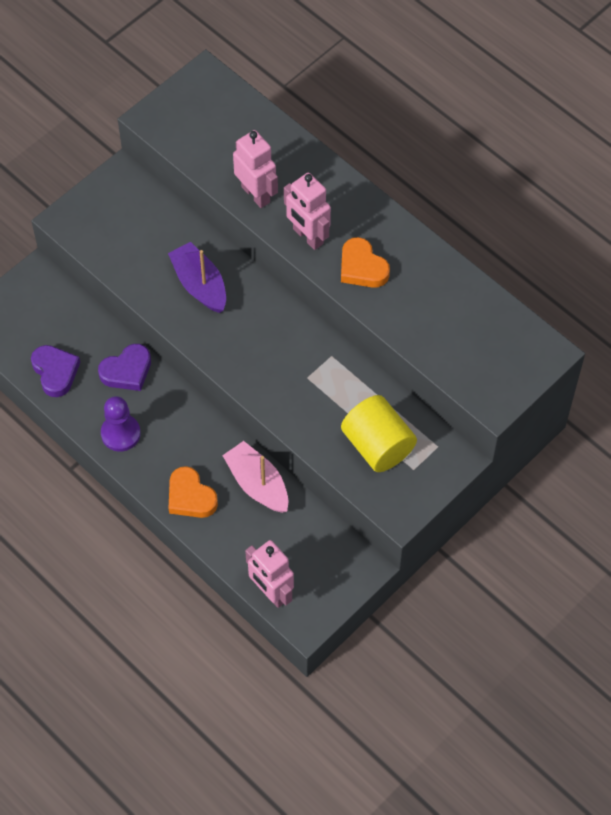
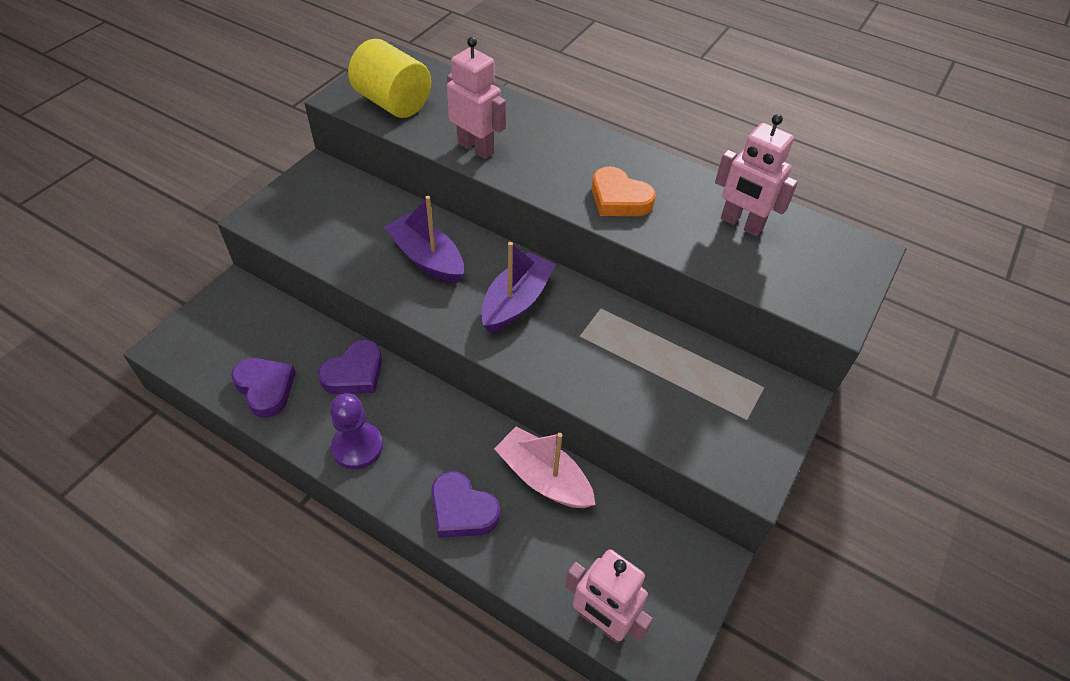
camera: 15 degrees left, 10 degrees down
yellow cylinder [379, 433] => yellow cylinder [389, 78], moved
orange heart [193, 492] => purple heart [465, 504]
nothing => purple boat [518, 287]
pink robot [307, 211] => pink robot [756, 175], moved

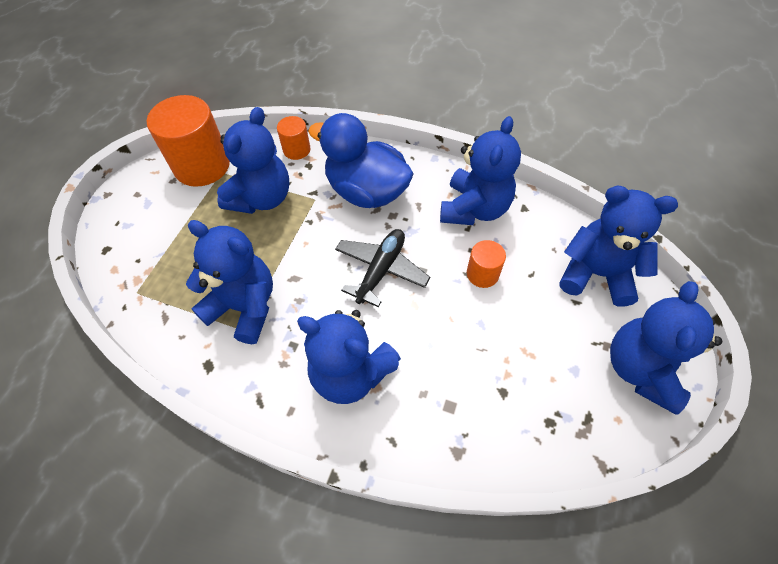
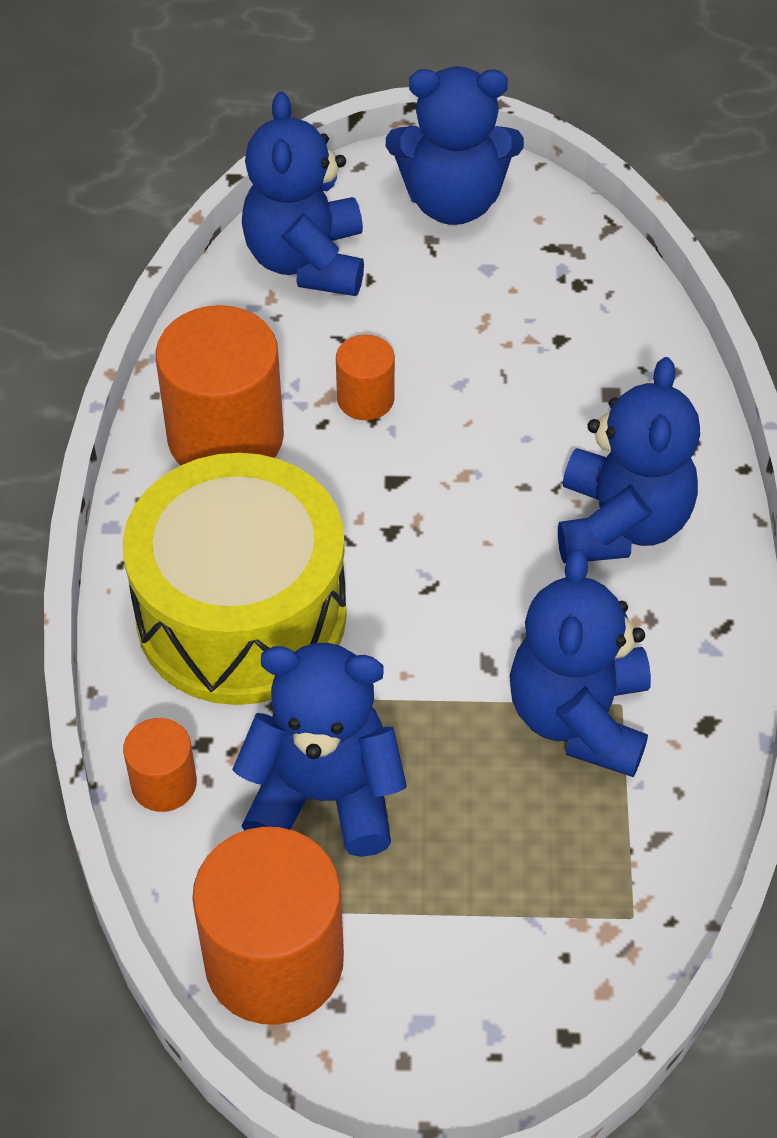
camera: 110 degrees left, 5 degrees down
blue duck [361, 160] => yellow drum [235, 579]
blue teddy bear [480, 170] => orange cylinder [219, 385]
black plane [382, 268] => nothing

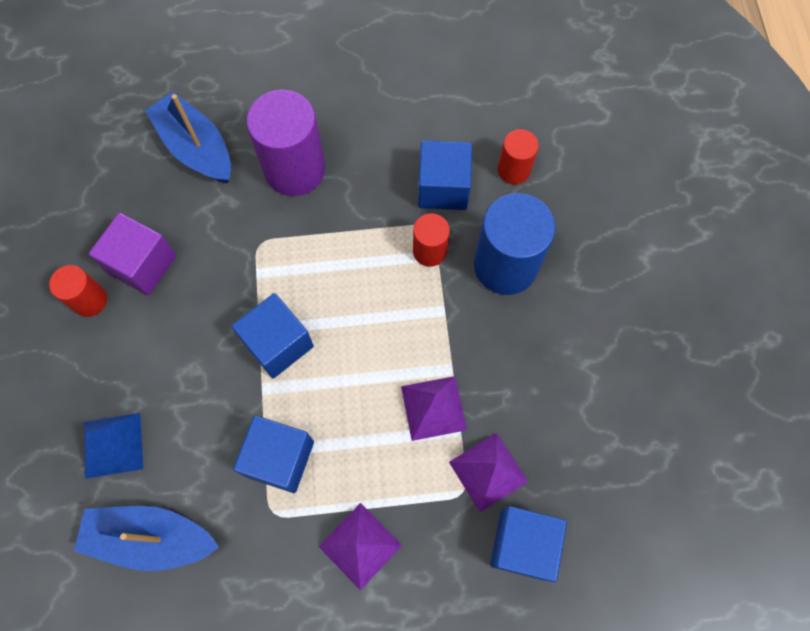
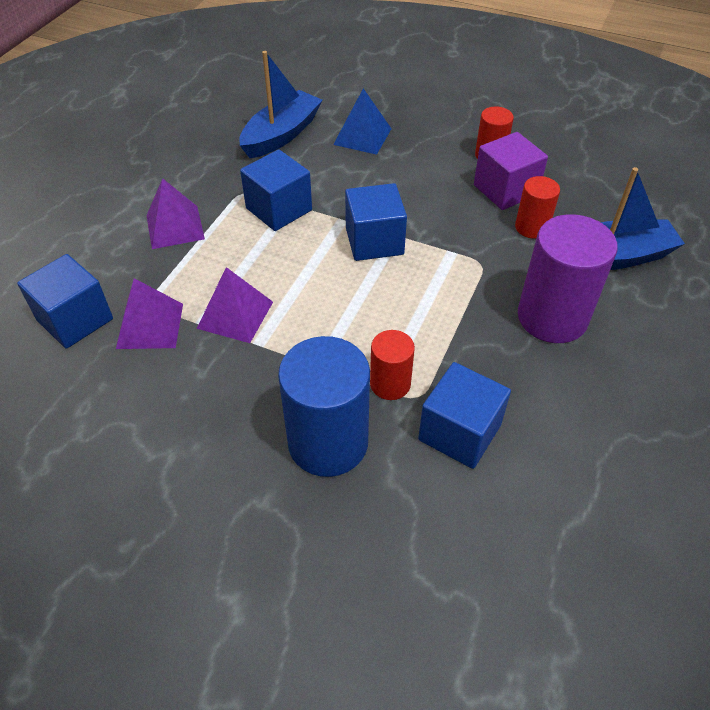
camera: 120 degrees right, 20 degrees down
red cylinder [518, 156] => red cylinder [537, 207], moved

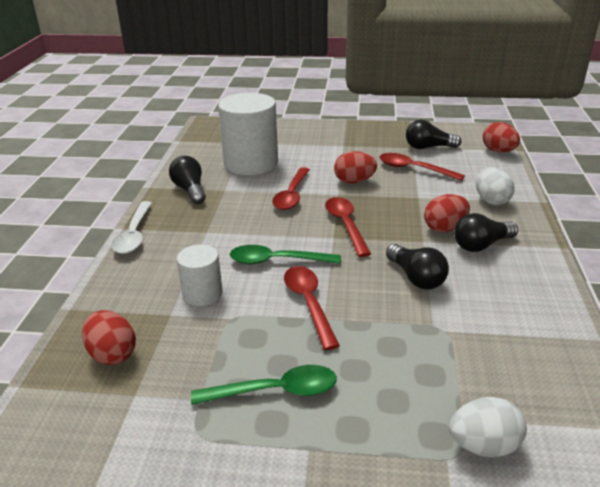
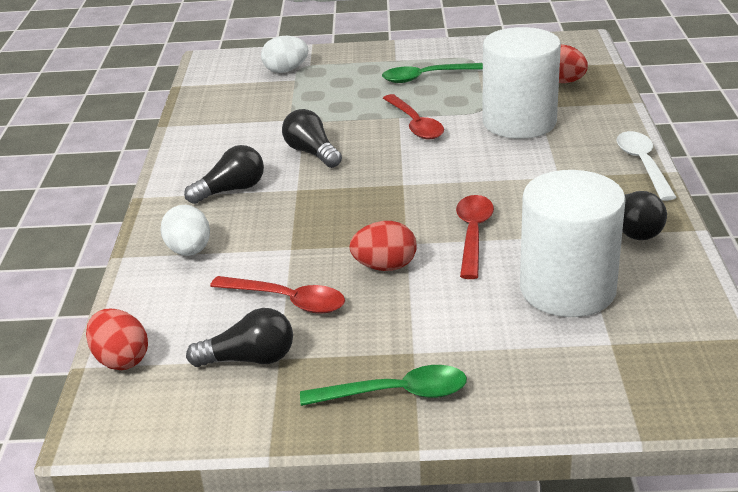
camera: 175 degrees right, 0 degrees up
green spoon [285, 254] => green spoon [383, 385], moved
white cylinder [200, 275] => white cylinder [521, 83], x1.91
red spoon [348, 227] => nothing
red egg [447, 213] => nothing

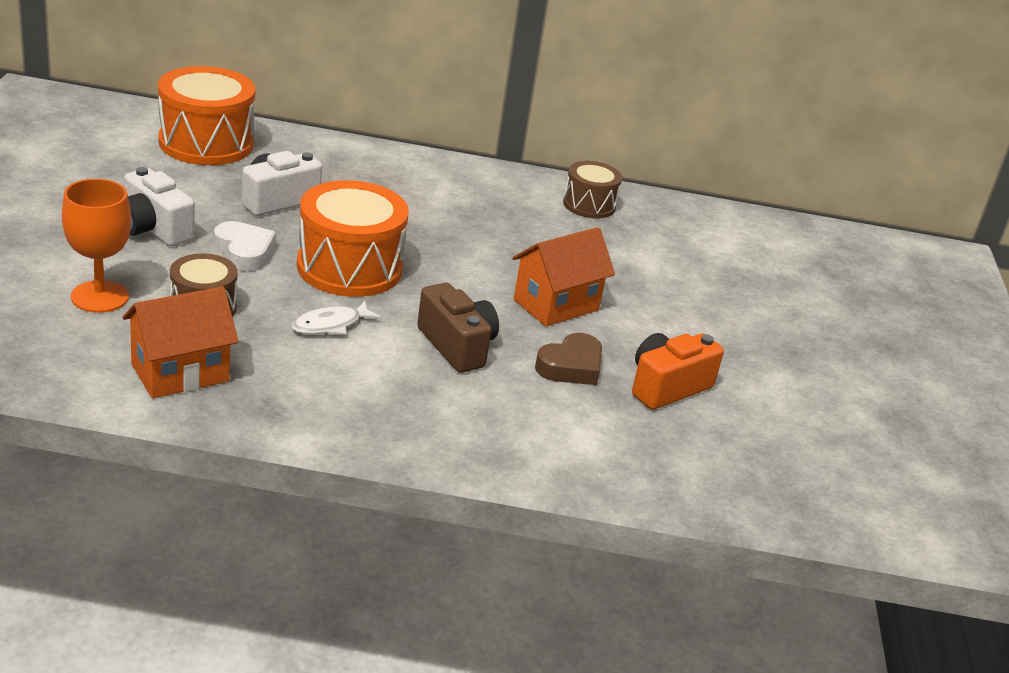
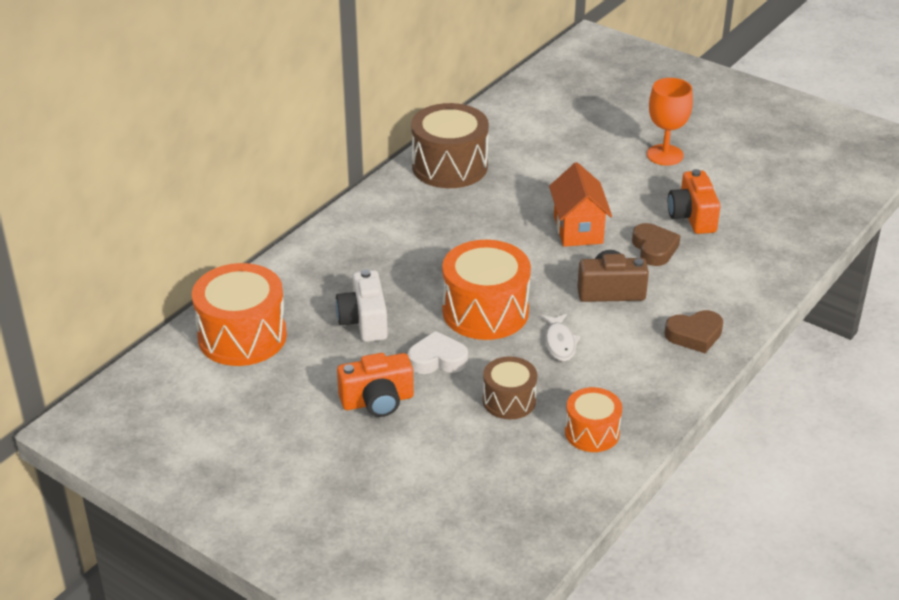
camera: 55 degrees left, 5 degrees up
white camera [159, 206] => orange camera [375, 385]
brown drum [592, 190] => brown drum [450, 145], x1.74
orange house [181, 342] => orange drum [593, 419]
orange goblet [96, 246] => orange goblet [670, 122], moved
nothing => brown heart [693, 331]

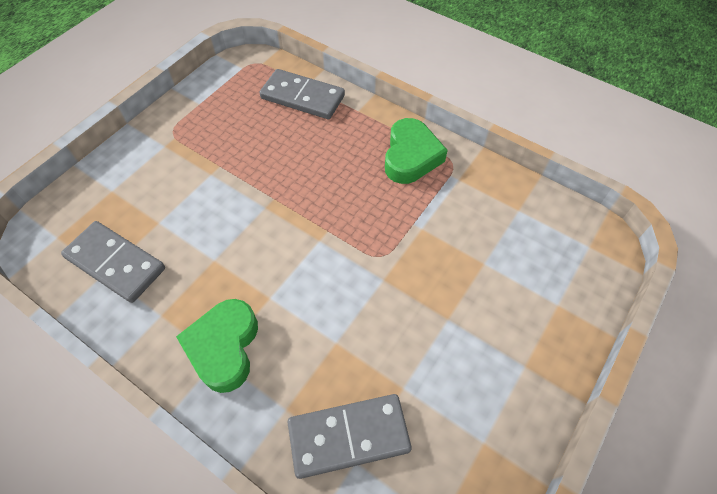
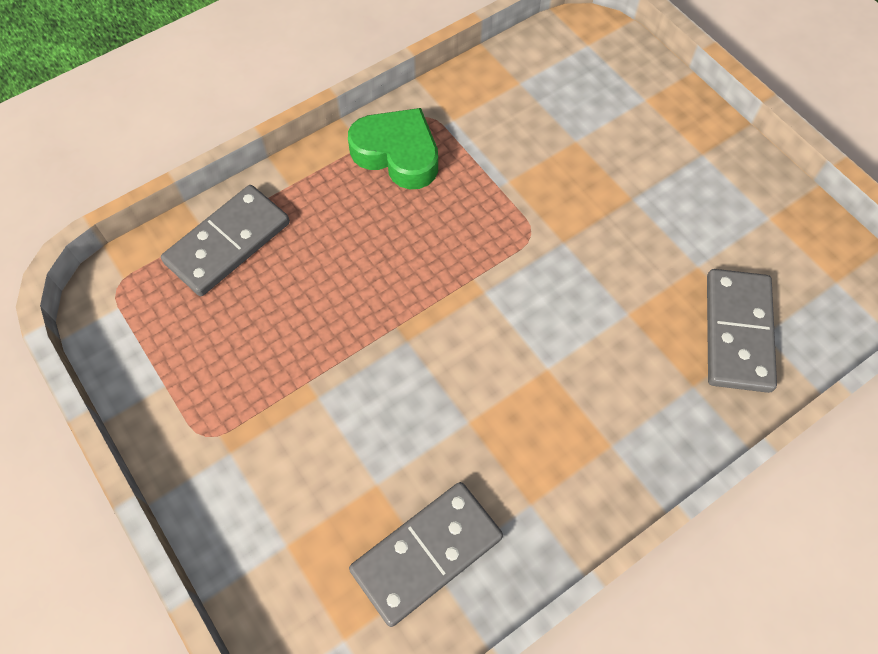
camera: 70 degrees left, 5 degrees up
green heart [217, 346] => nothing

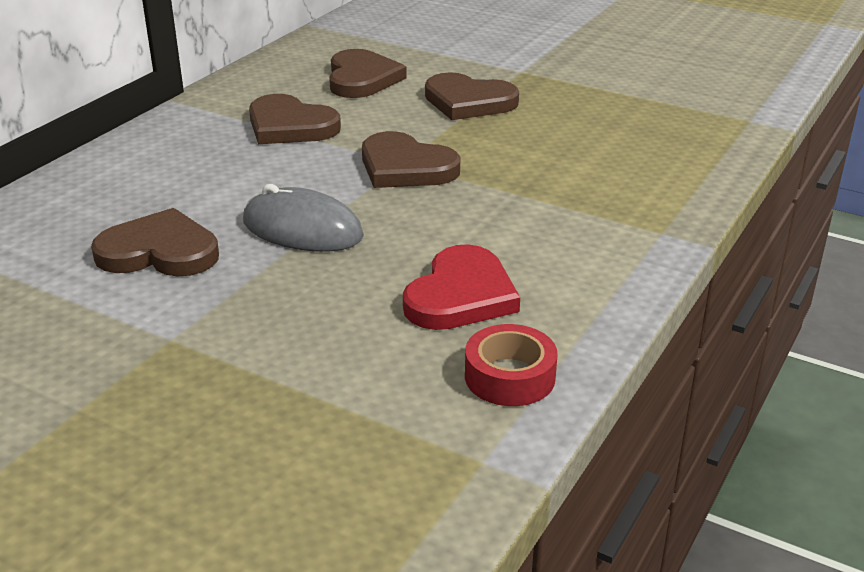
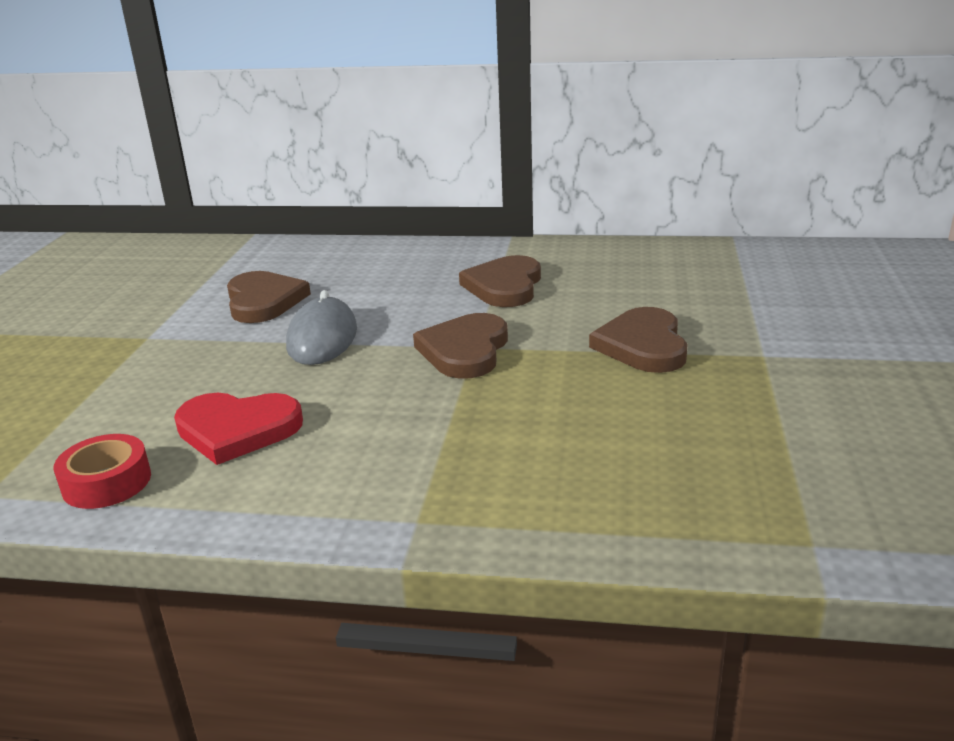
camera: 70 degrees right, 5 degrees down
brown heart [368, 73] => nothing

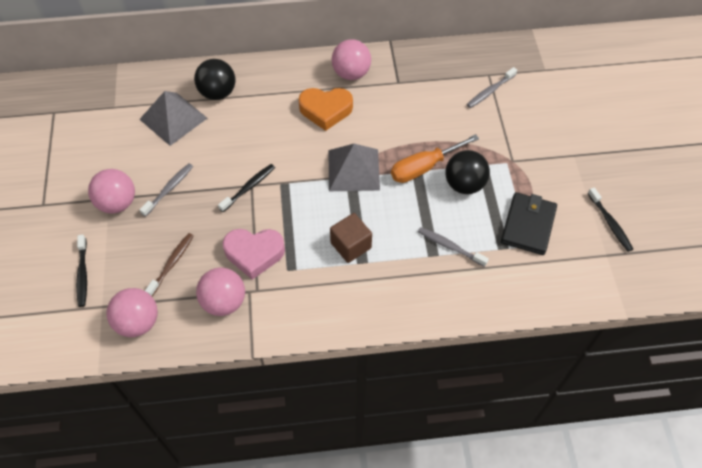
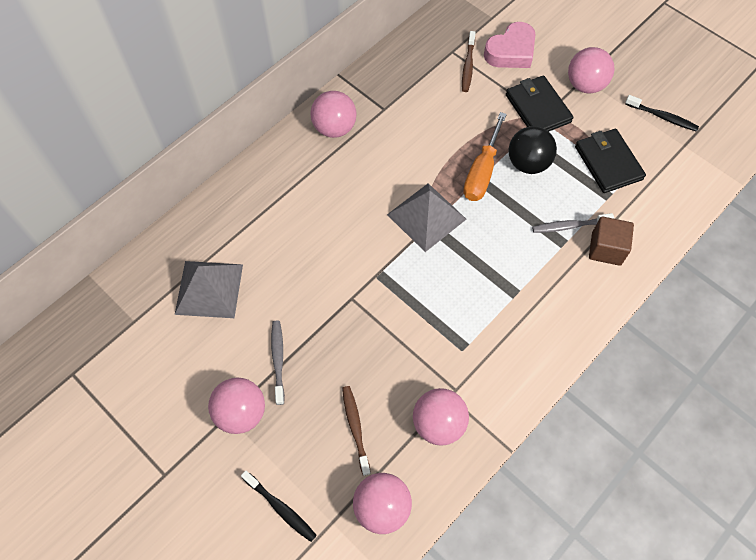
camera: 40 degrees left, 5 degrees up
grey toothbrush [492, 87] => brown toothbrush [469, 61]
pink heart [254, 254] => pink heart [509, 45], moved
nothing => black wallet [540, 103]
nothing => pink ball [591, 70]
brown cube [351, 238] => brown cube [611, 241], moved
black ball [214, 79] => nothing
black toothbrush [246, 188] => nothing
orange heart [325, 109] => nothing

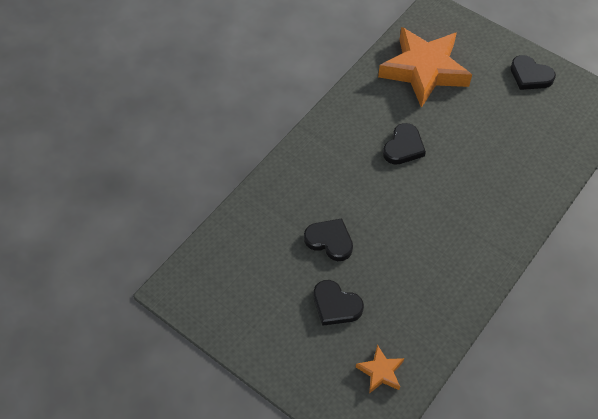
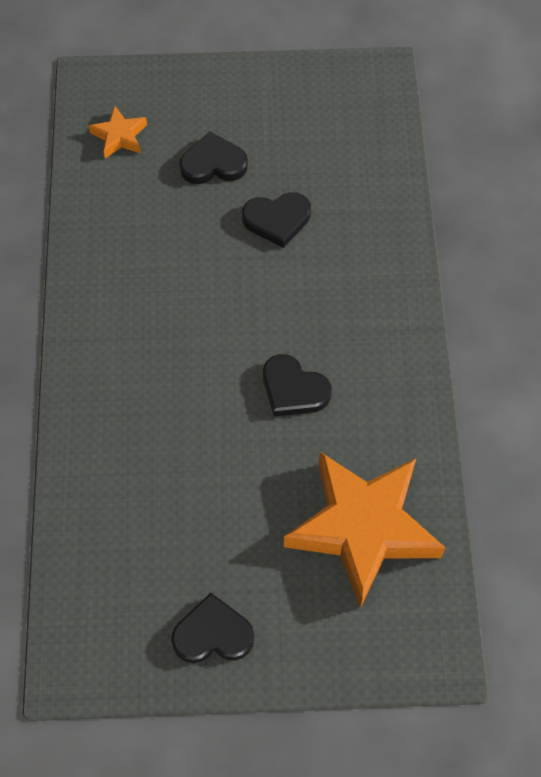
camera: 140 degrees right, 5 degrees up
black heart [404, 144] => black heart [297, 385], 45 degrees counterclockwise

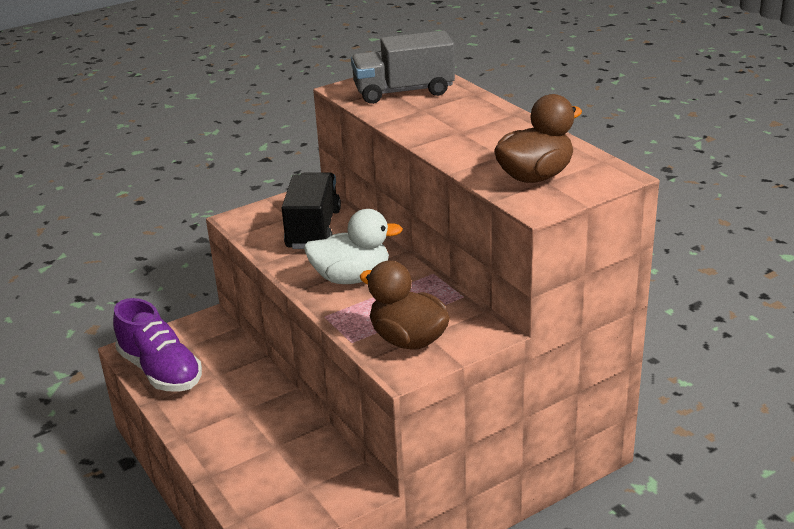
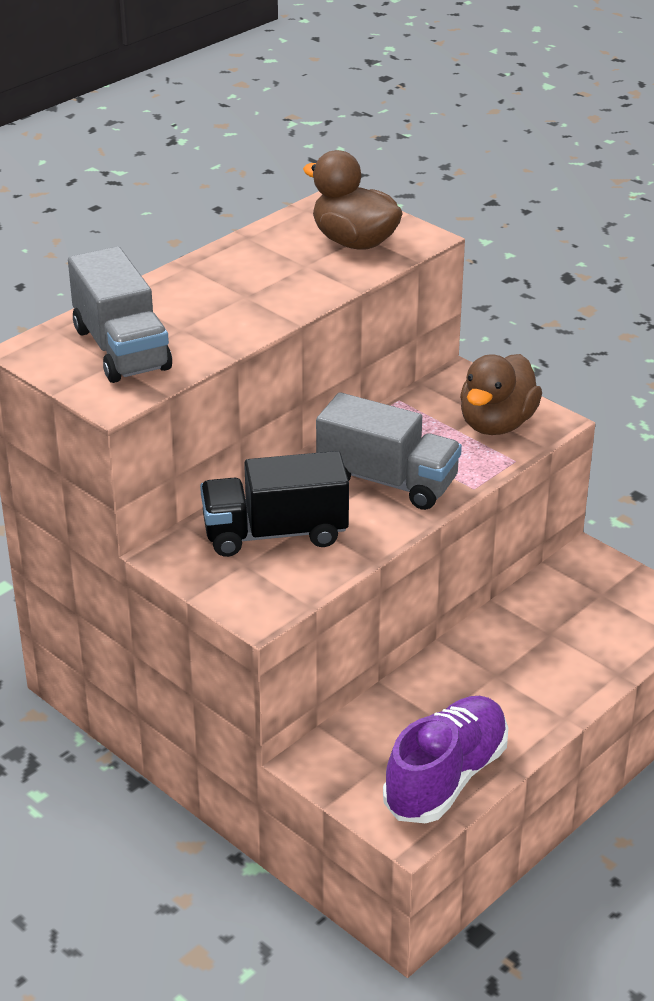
camera: 105 degrees left, 5 degrees up
white duck [353, 246] => grey truck [389, 451]

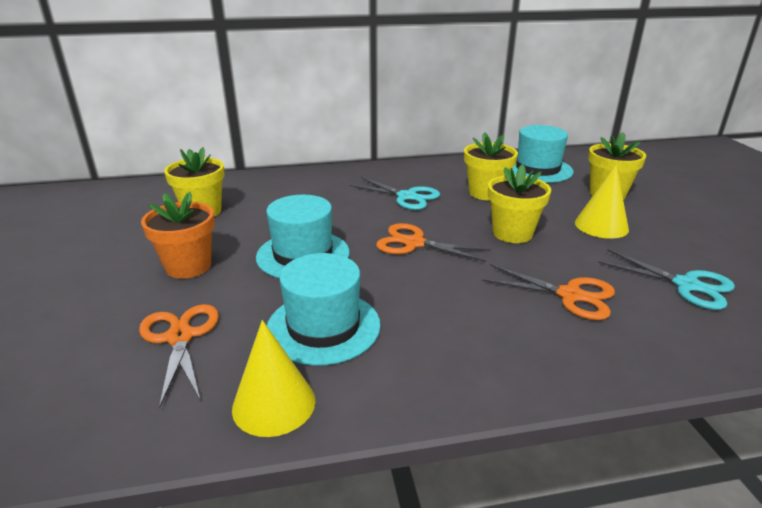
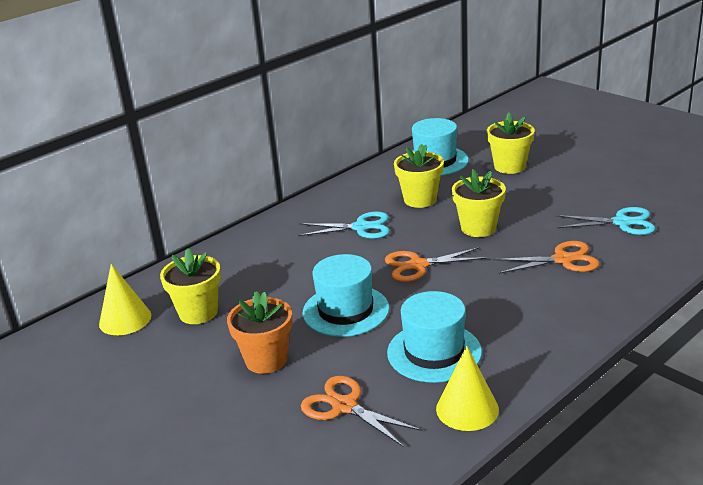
camera: 30 degrees left, 0 degrees up
yellow cone [602, 202] => yellow cone [125, 299], moved

